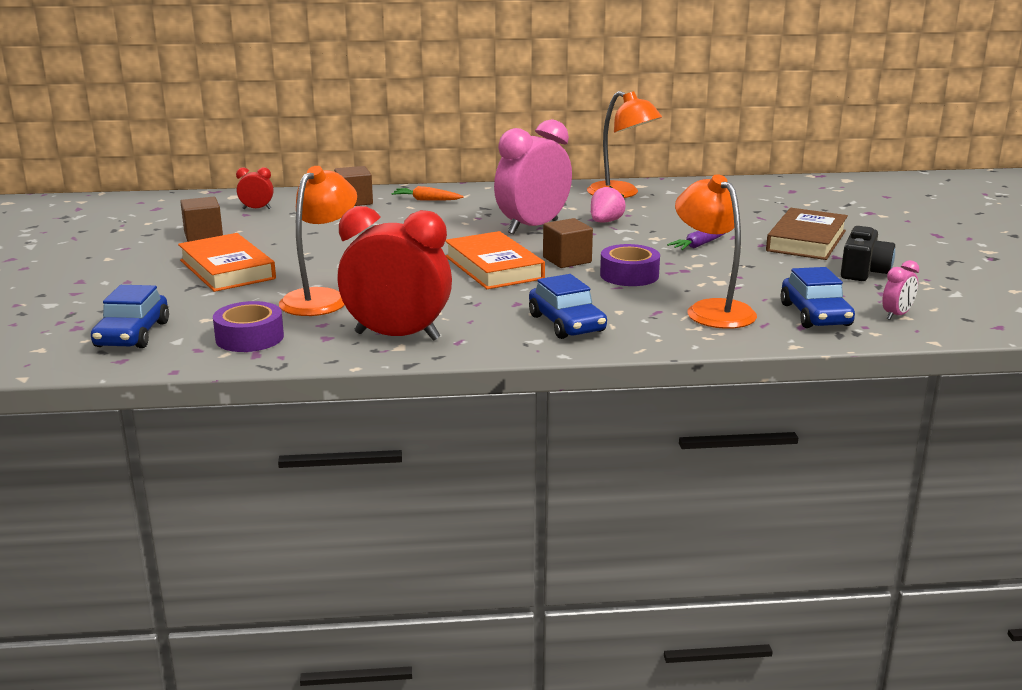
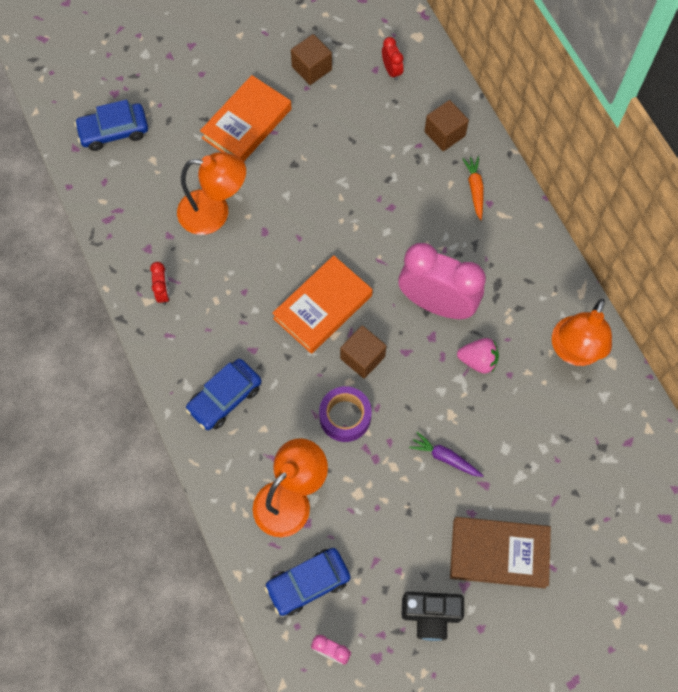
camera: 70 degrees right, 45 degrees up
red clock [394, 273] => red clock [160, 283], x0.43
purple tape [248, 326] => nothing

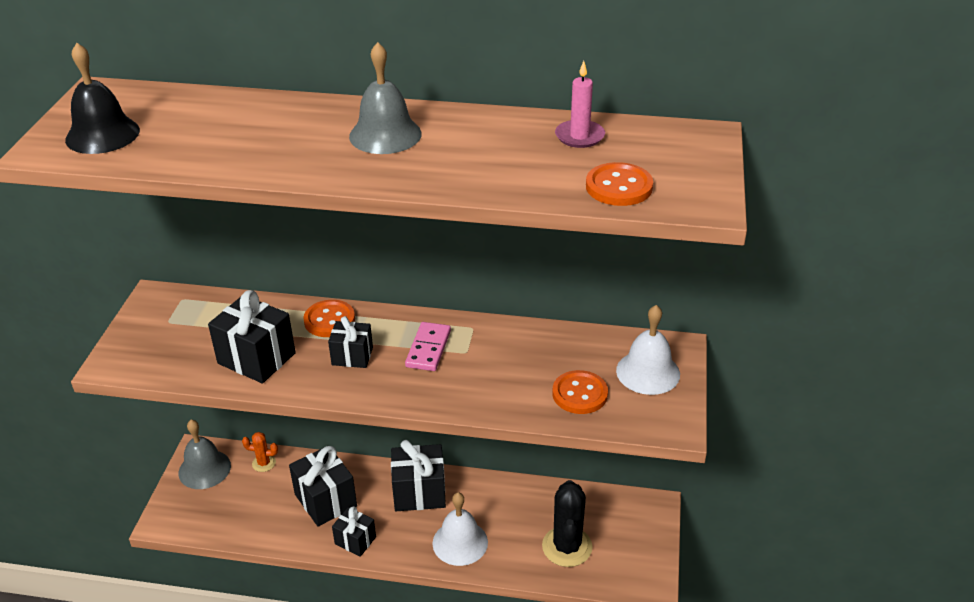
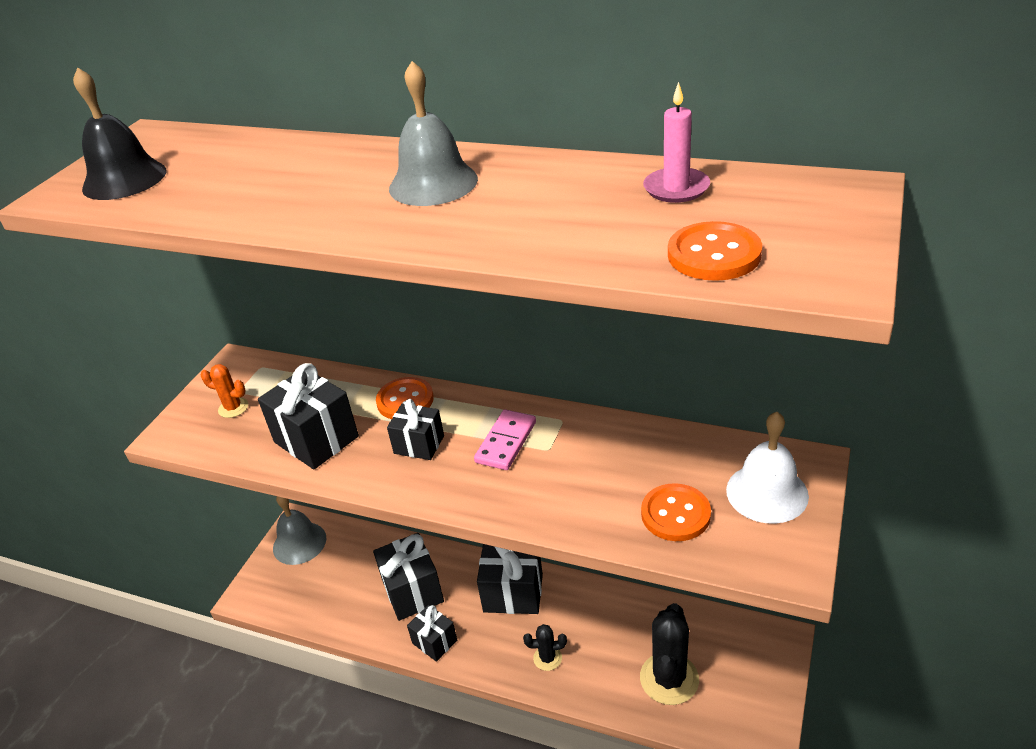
camera: 15 degrees right, 0 degrees up
orange cactus [260, 452] => orange cactus [224, 391], moved
white bell [460, 529] => black cactus [545, 647]

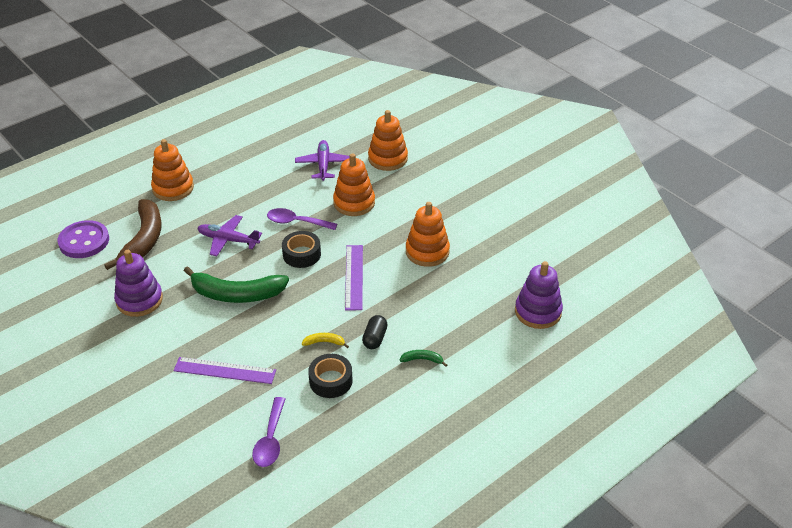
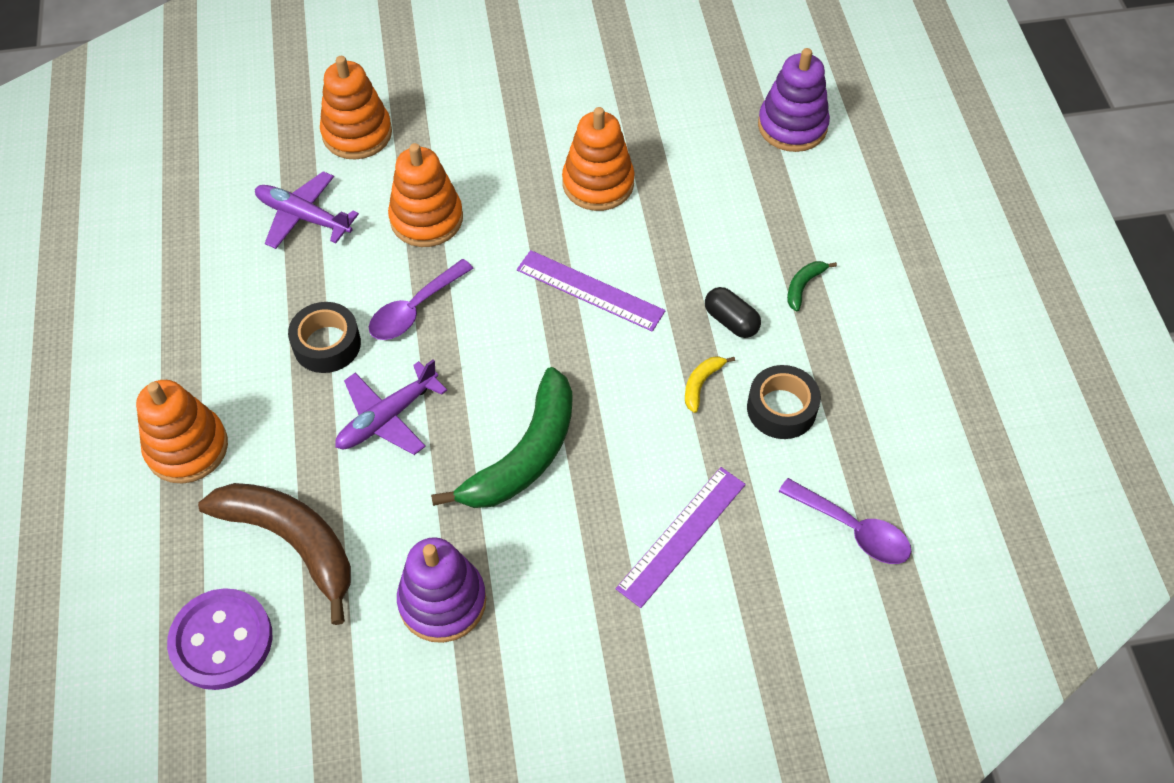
camera: 60 degrees left, 15 degrees up
black tape [301, 249] => black tape [324, 337], moved

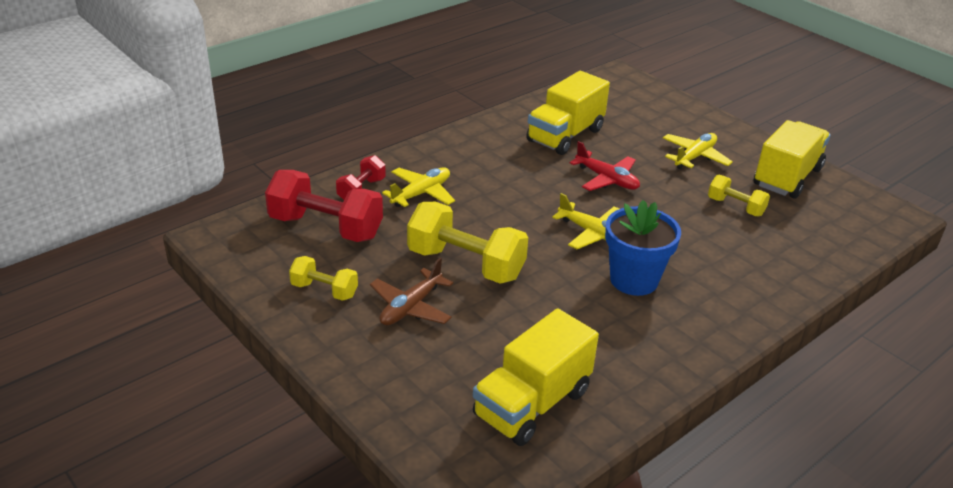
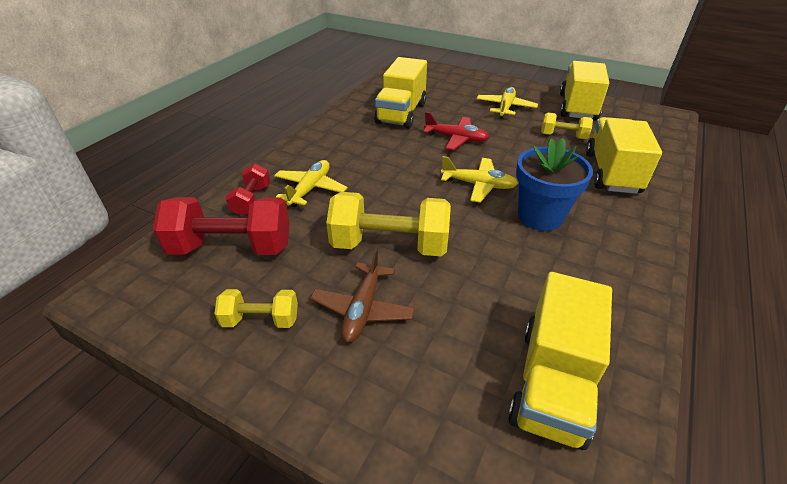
camera: 20 degrees left, 5 degrees up
nothing => yellow truck [624, 155]

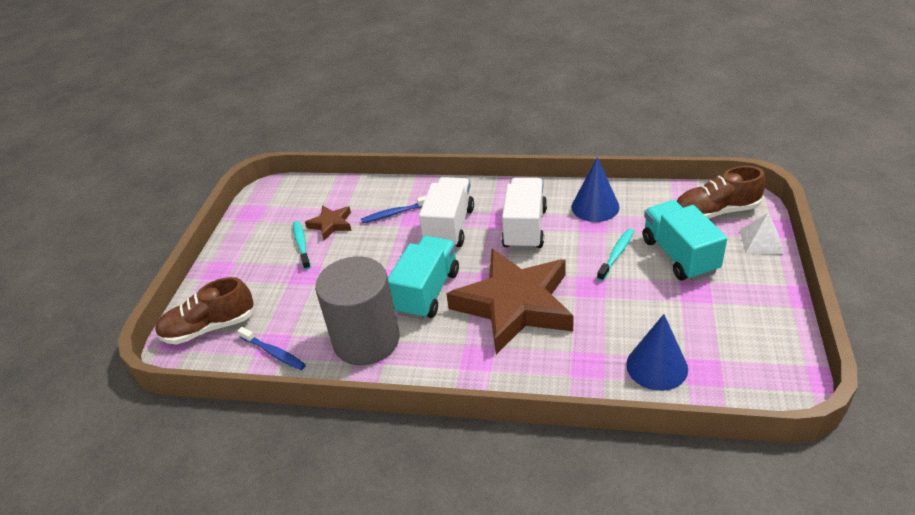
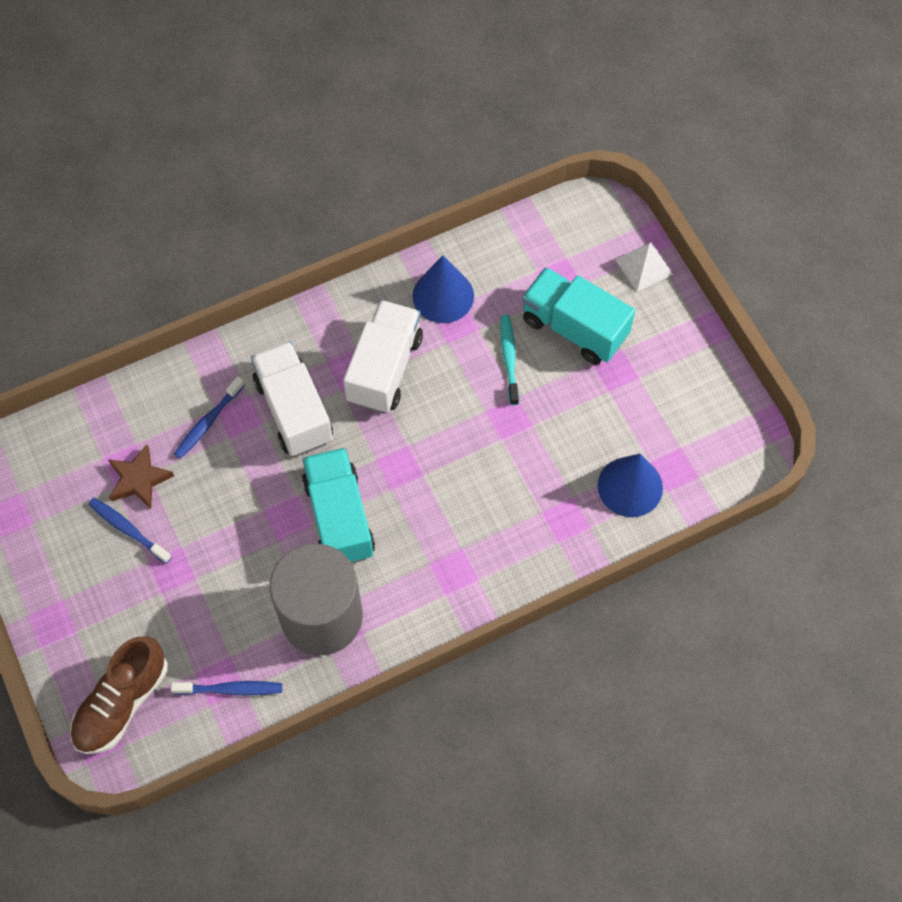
camera: 40 degrees left, 25 degrees up
turquoise toothbrush [302, 245] => blue toothbrush [130, 531]
white truck [524, 214] => white truck [383, 356], 45 degrees clockwise
brown star [510, 301] => nothing
brown shoe [721, 192] => nothing

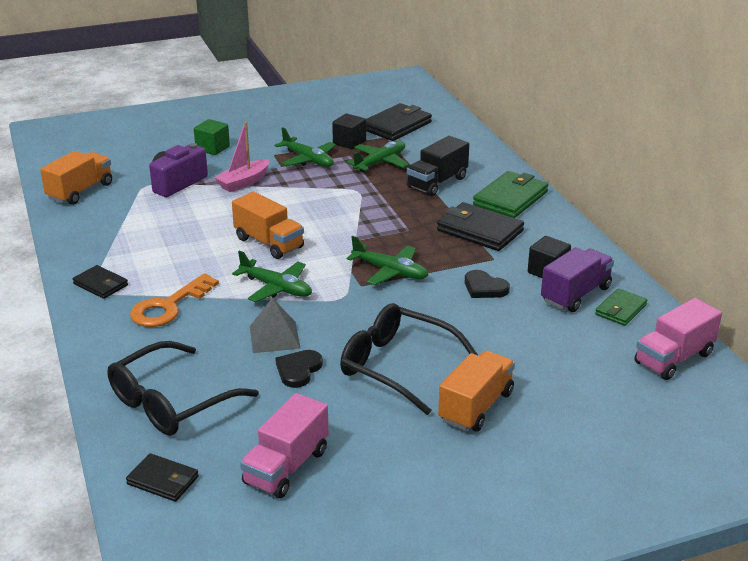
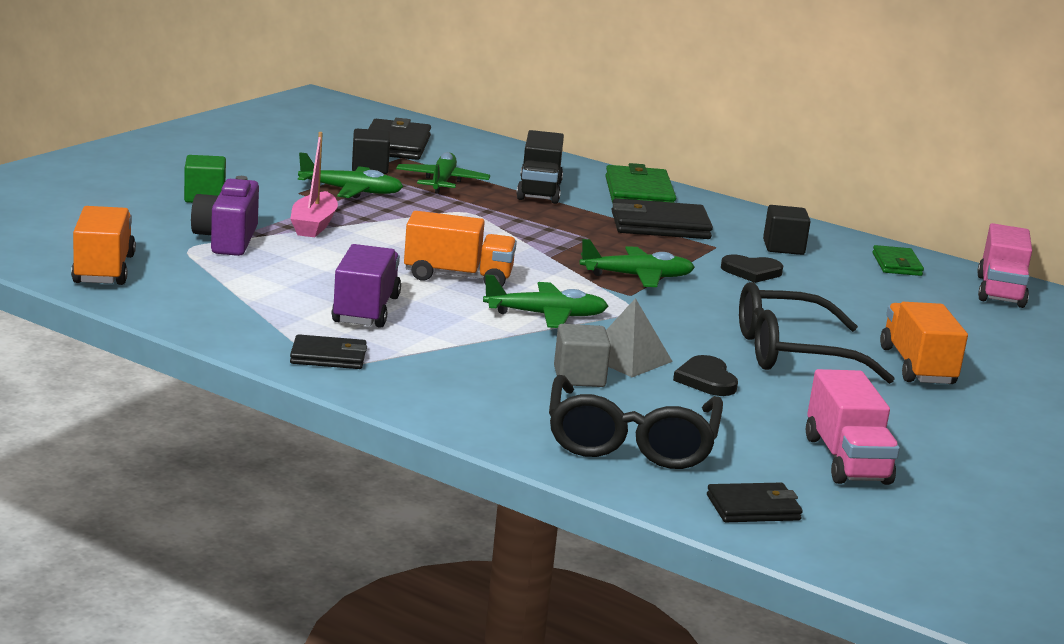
camera: 40 degrees left, 10 degrees down
purple truck [577, 279] => purple truck [366, 286], moved
nothing => grey cube [582, 355]
orange key [174, 300] => nothing

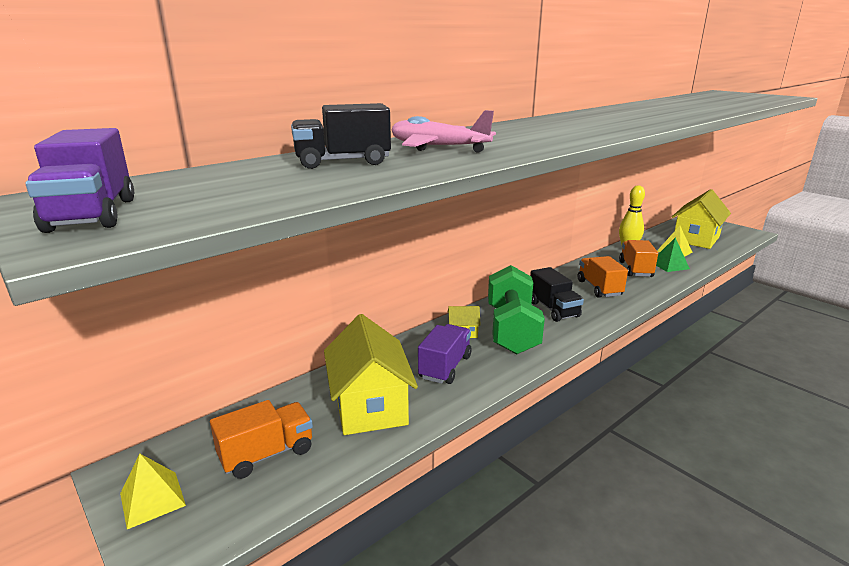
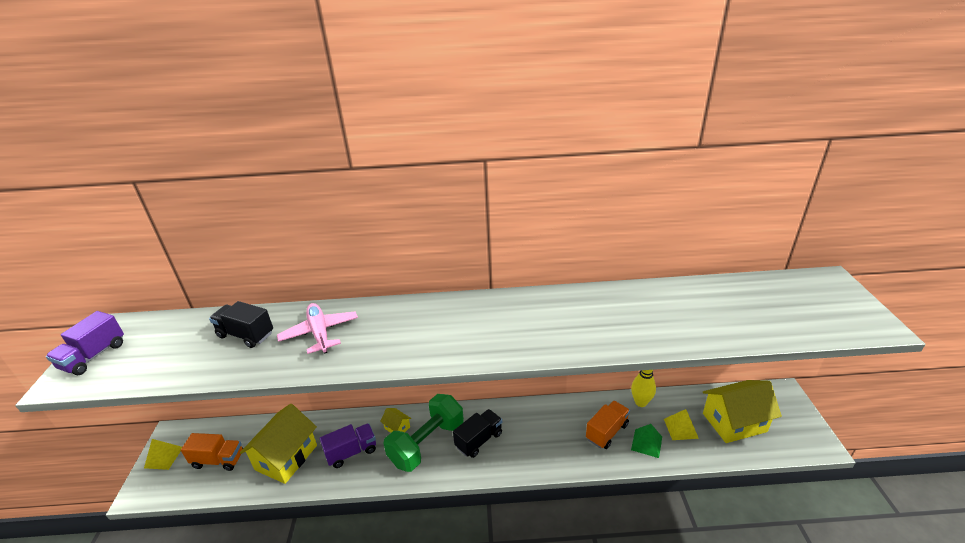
camera: 40 degrees right, 10 degrees up
black truck [557, 294] => black truck [477, 433], 150 degrees counterclockwise
orange truck [603, 277] => nothing

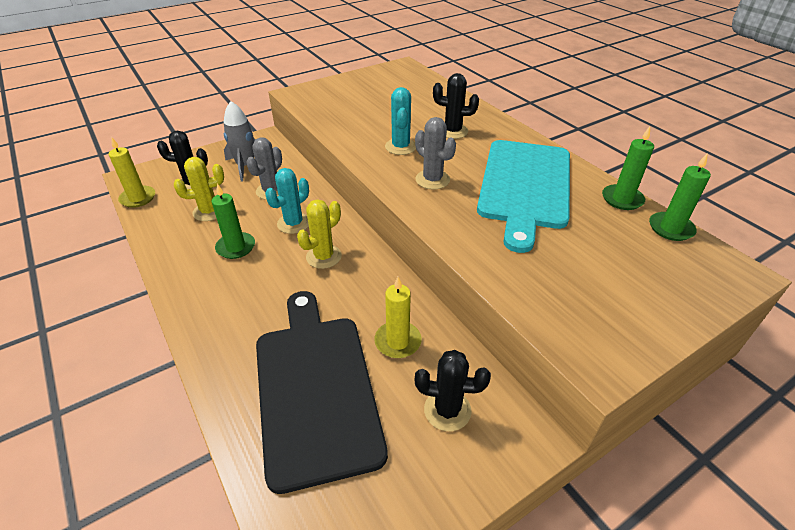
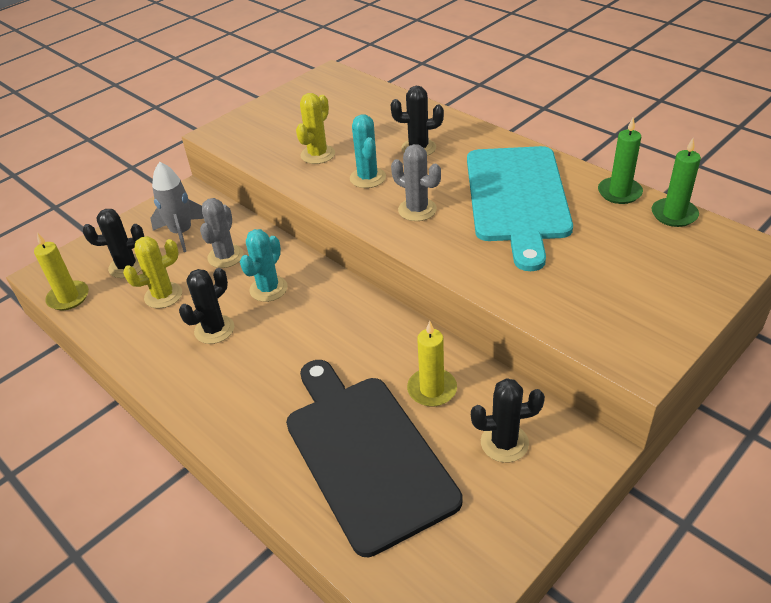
camera: 10 degrees left, 0 degrees up
green candle [233, 221] => black cactus [206, 306]
yellow cactus [319, 234] => yellow cactus [315, 128], moved

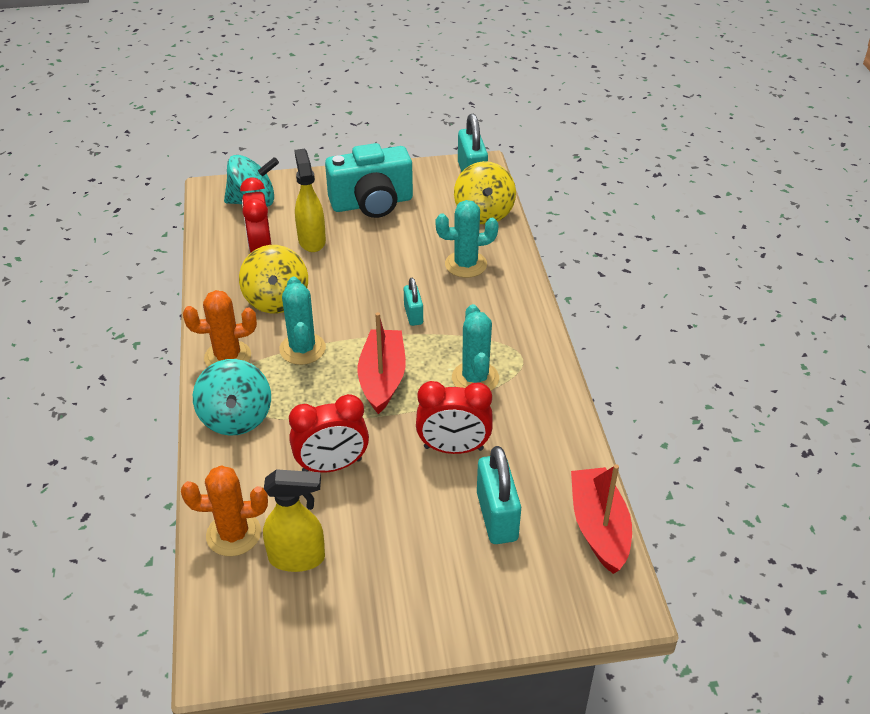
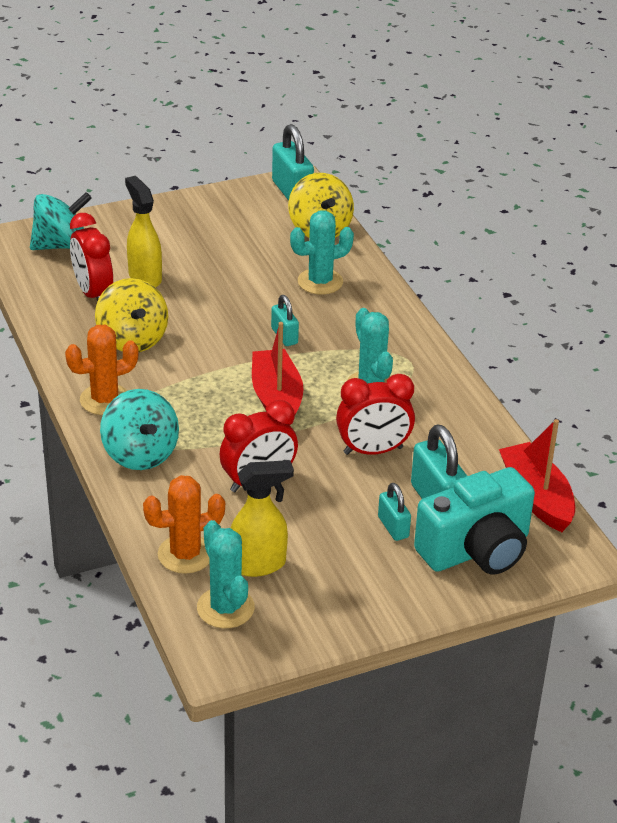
camera: 15 degrees left, 5 degrees down
turquoise cactus [302, 321] => turquoise cactus [226, 574], moved
nothing => turquoise padlock [394, 512]
turquoise camera [369, 180] => turquoise camera [474, 521], moved

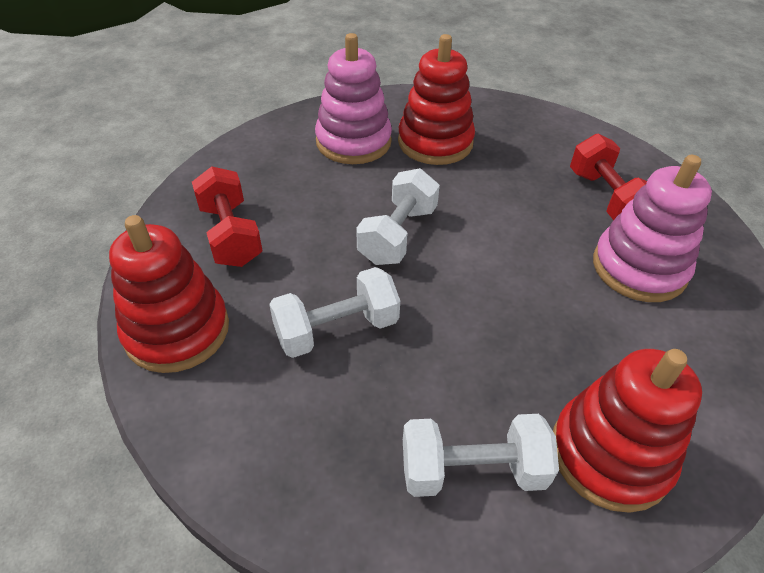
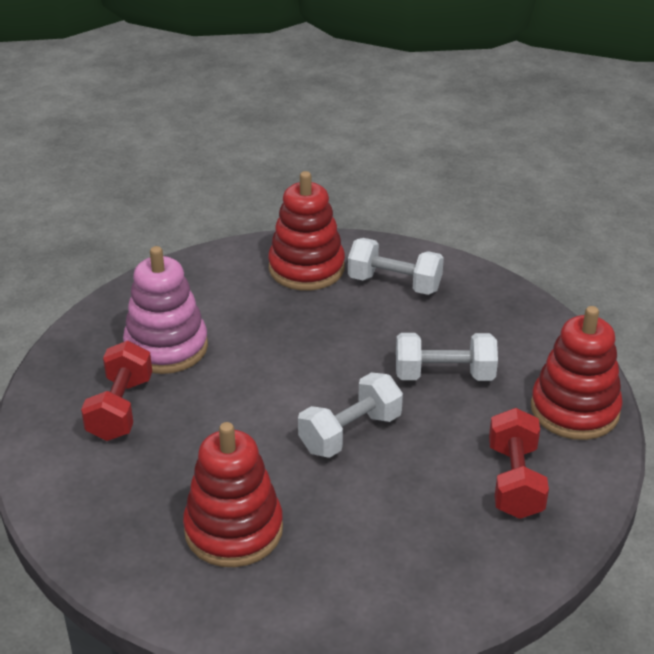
camera: 155 degrees left, 10 degrees down
pink stacking toy [353, 98] => nothing

